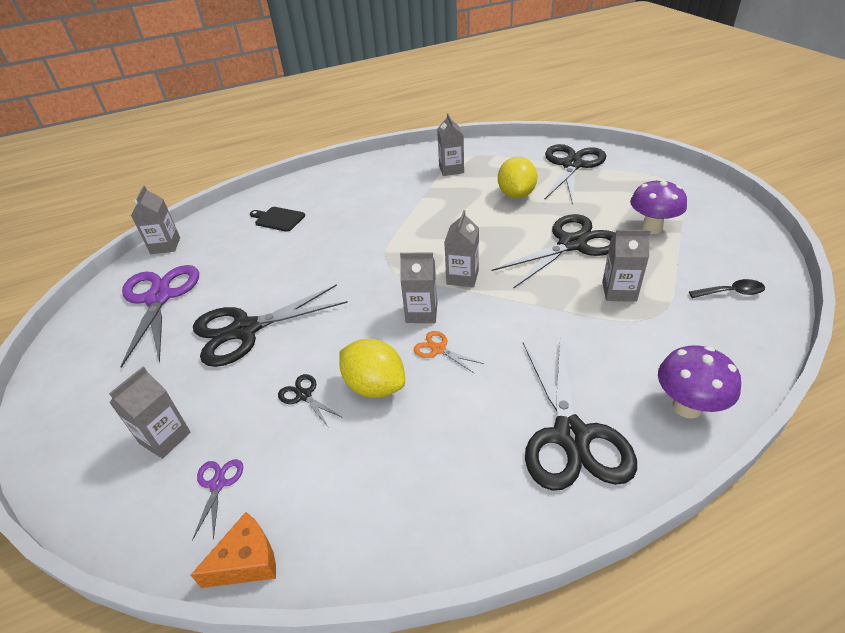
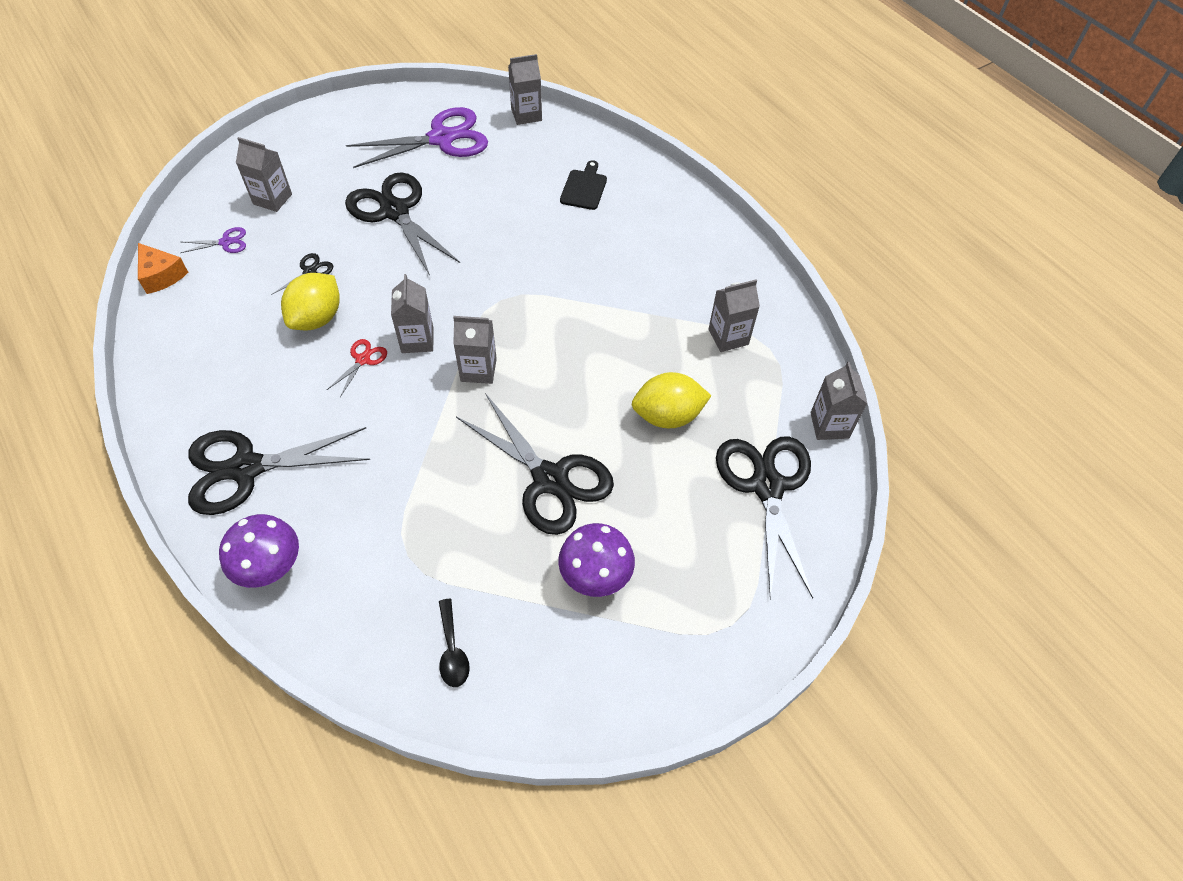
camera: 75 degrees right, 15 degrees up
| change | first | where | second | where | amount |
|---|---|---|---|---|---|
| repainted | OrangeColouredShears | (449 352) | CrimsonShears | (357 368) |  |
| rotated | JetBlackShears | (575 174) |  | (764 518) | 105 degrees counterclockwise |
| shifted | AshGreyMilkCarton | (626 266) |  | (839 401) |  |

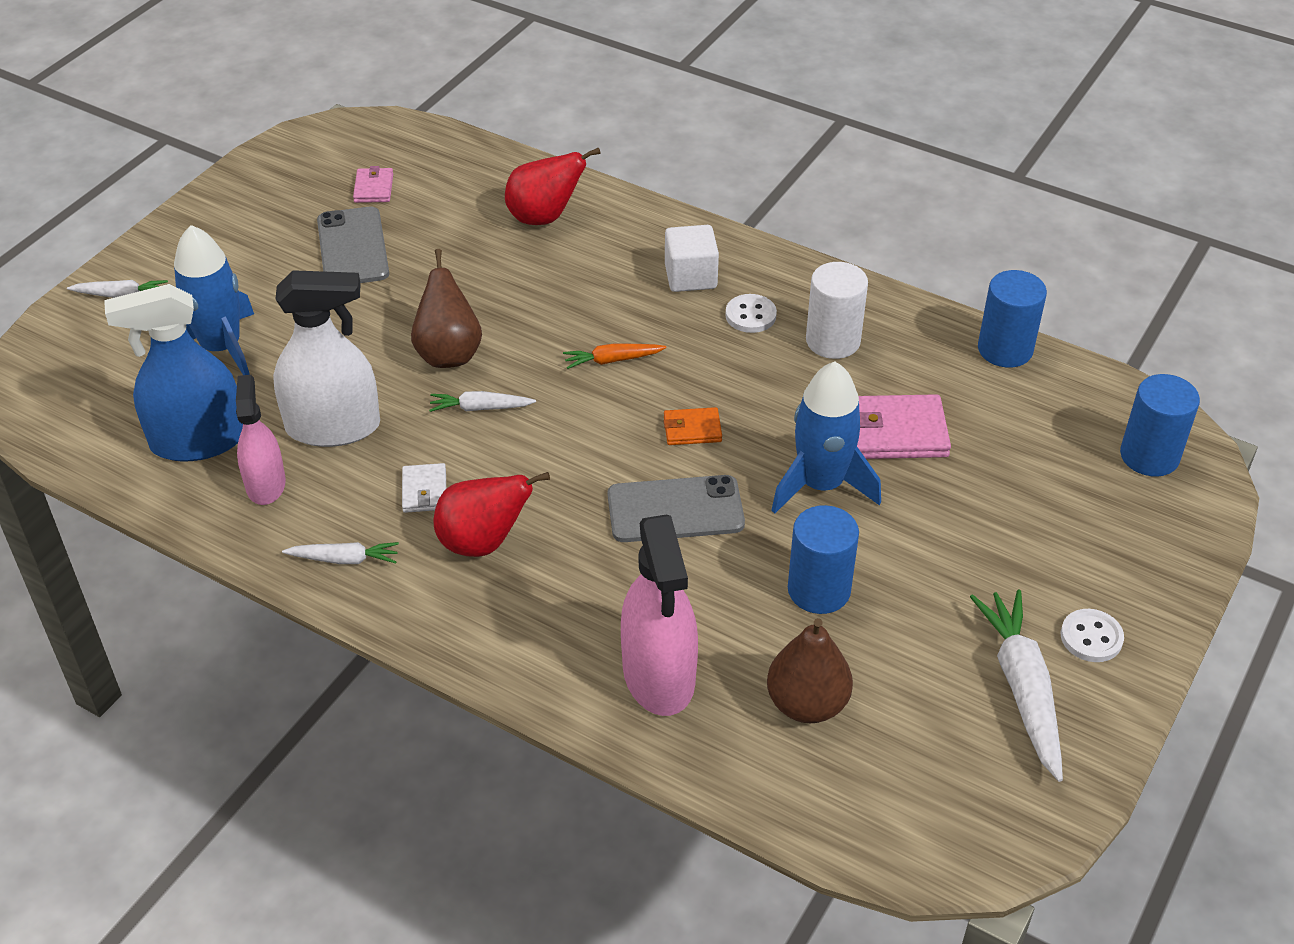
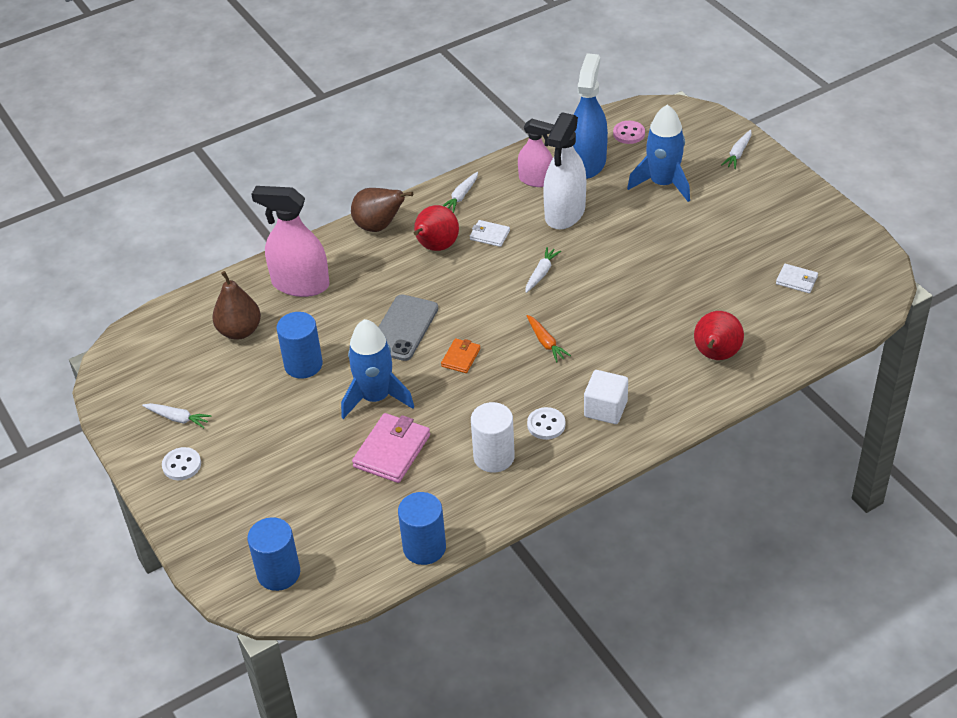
camera: 120 degrees right, 0 degrees up
| change | first | where | second | where | amount |
|---|---|---|---|---|---|
| gone | AshGreyMobilePhone | (353 245) |  |  |  |
| repainted | RosyBillfold | (373 184) | SnowWhiteBillfold | (797 278) |  |
| shifted | BrownToyPear | (446 308) |  | (382 210) |  |
| rotated | OrangeColouredCarrot | (615 356) |  | (549 338) | 135 degrees clockwise |
| scaled | SnowWhiteCarrot | (1016 685) |  | (177 415) | x0.54 |
| new |  |  | RosySewingButton | (629 132) |  |

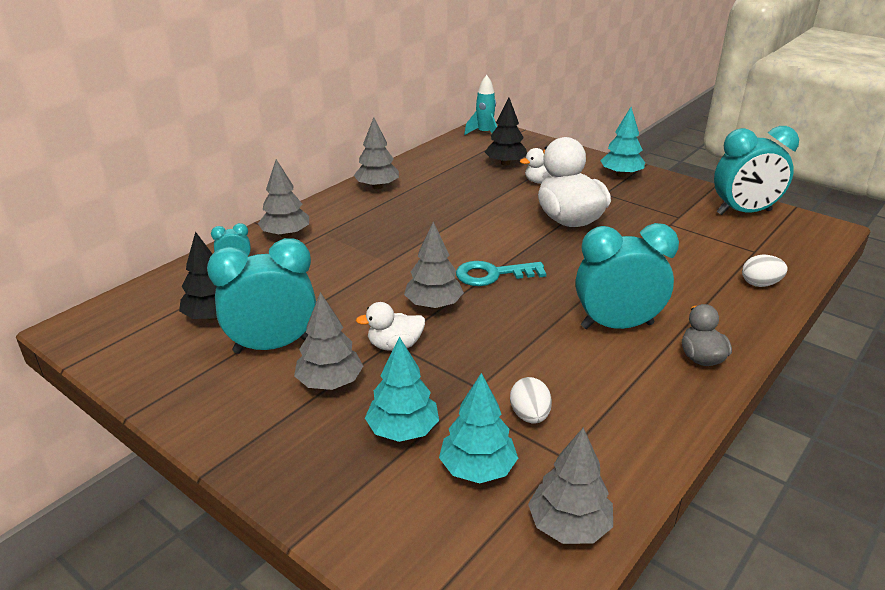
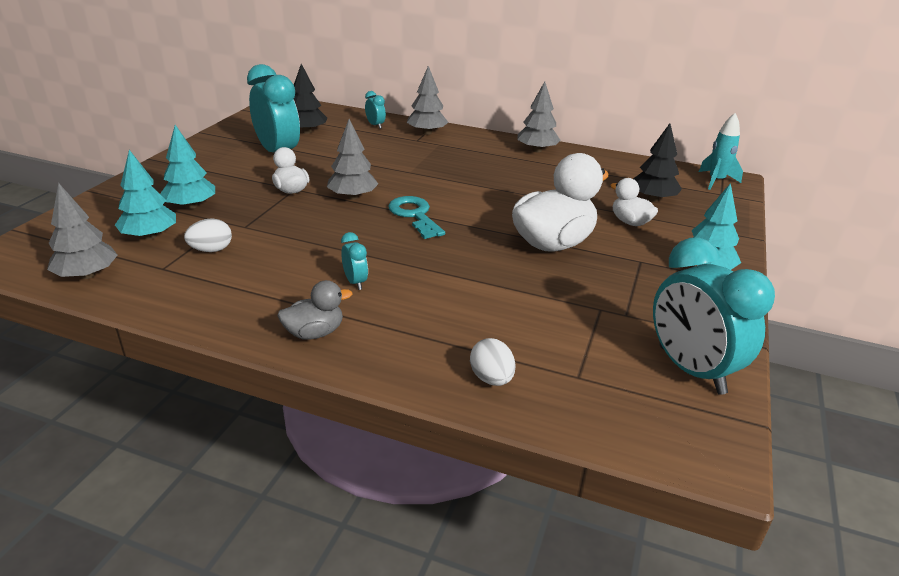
camera: 70 degrees right, 0 degrees up
| change | first | where | second | where | amount |
|---|---|---|---|---|---|
| gone | AshGreyTree | (328 341) |  |  |  |
| scaled | AquaAlarmClock | (627 276) |  | (354 261) | x0.44 |

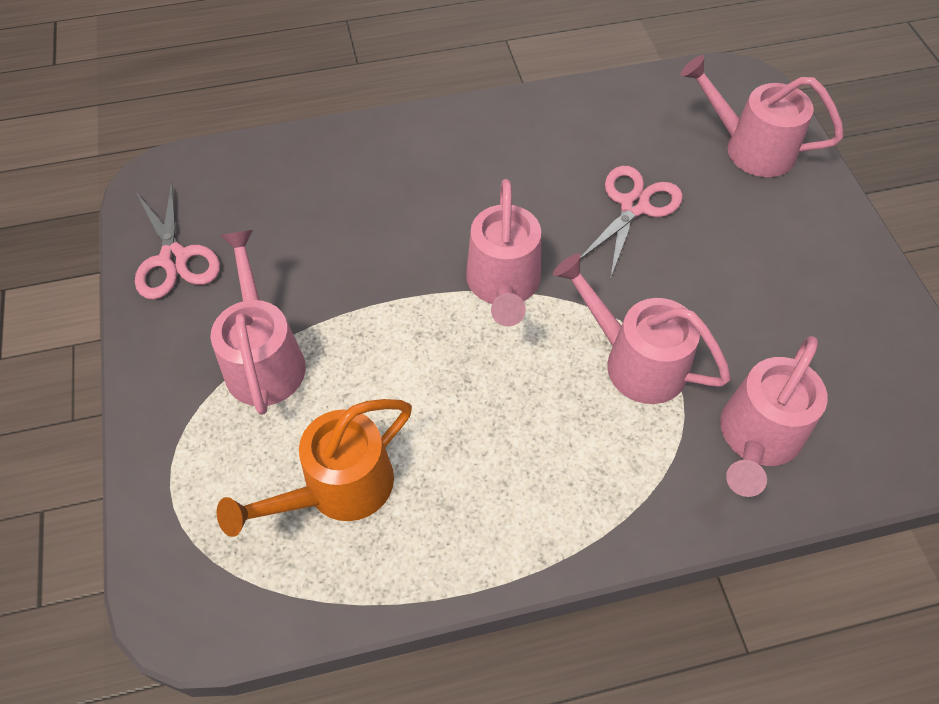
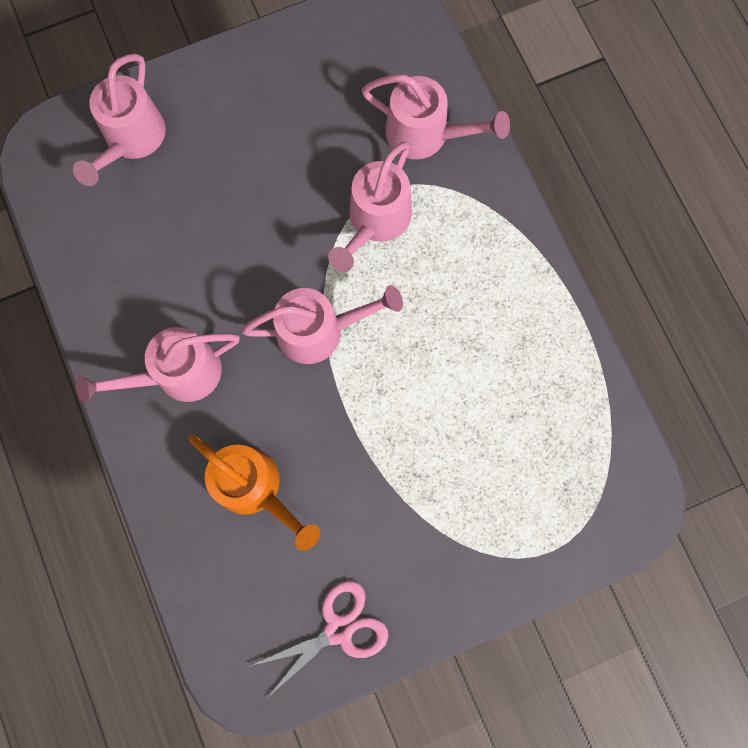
camera: 100 degrees left, 20 degrees up
| change | first | where | second | where | amount |
|---|---|---|---|---|---|
| shifted | RosyWateringCan | (258 322) |  | (158 365) |  |
| shifted | OrangeColouredWateringCan | (314 468) |  | (254 492) |  |
| gone | RosyShears | (631 222) |  |  |  |

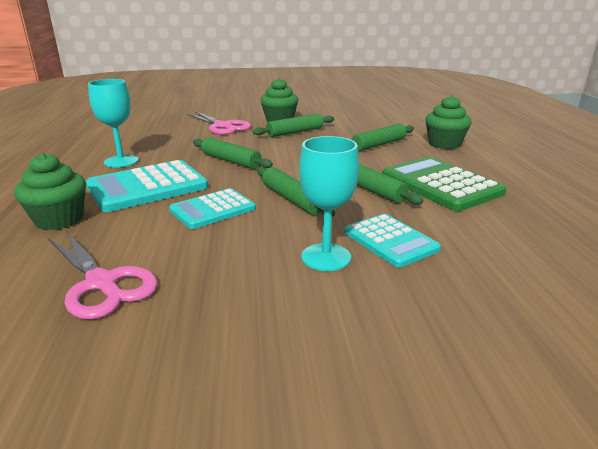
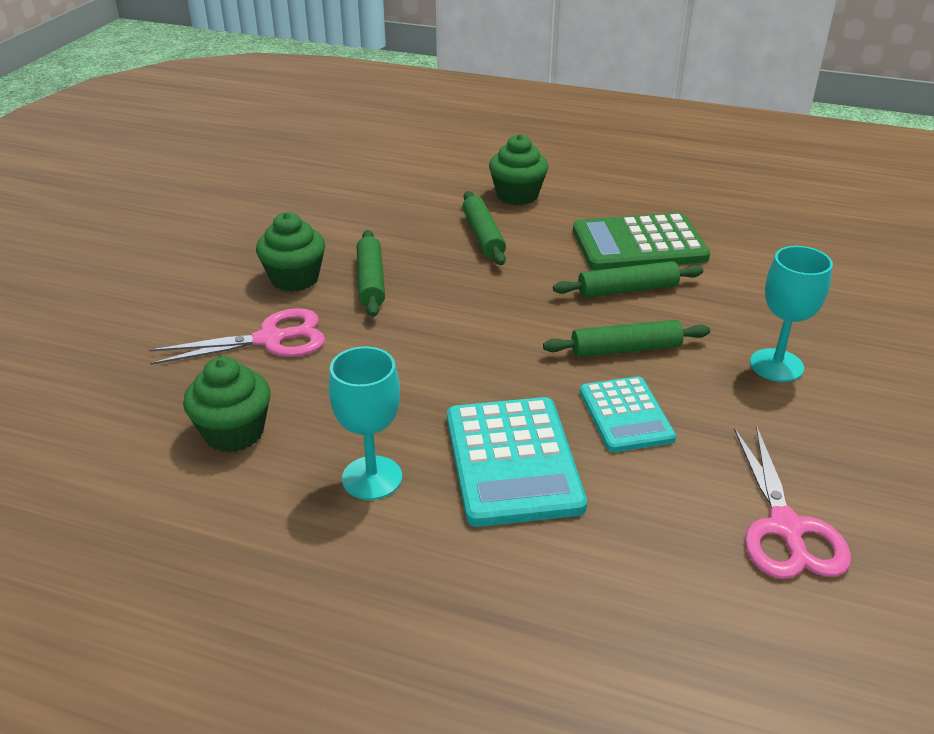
camera: 65 degrees left, 10 degrees up
| change | first | where | second | where | amount |
|---|---|---|---|---|---|
| shifted | LeafGreenMuffin | (50 191) |  | (227 404) |  |
| rotated | RosyShears | (103 275) |  | (792 502) | 105 degrees clockwise |
| gone | LeafGreenRollingPin | (233 153) |  |  |  |
| gone | AquaCalculator | (392 241) |  |  |  |

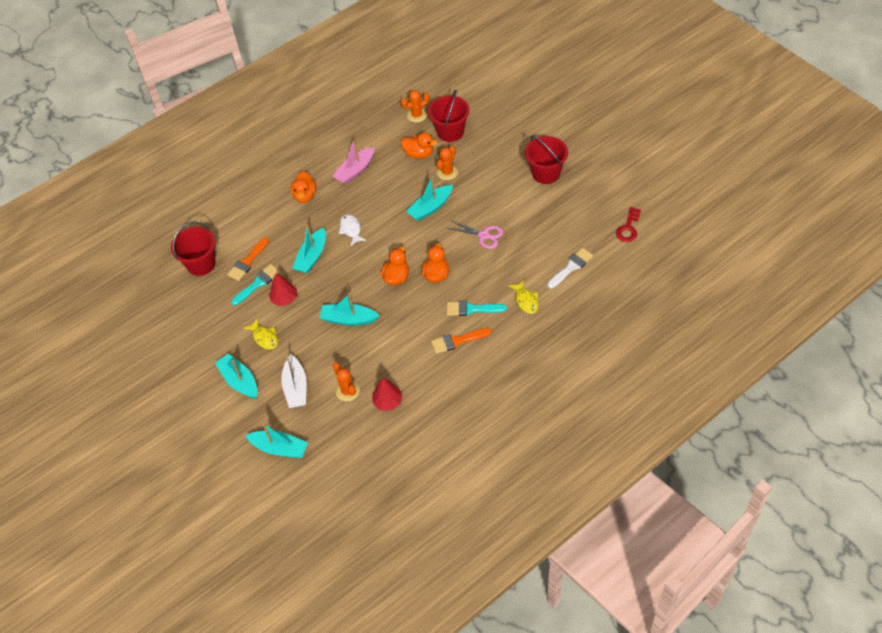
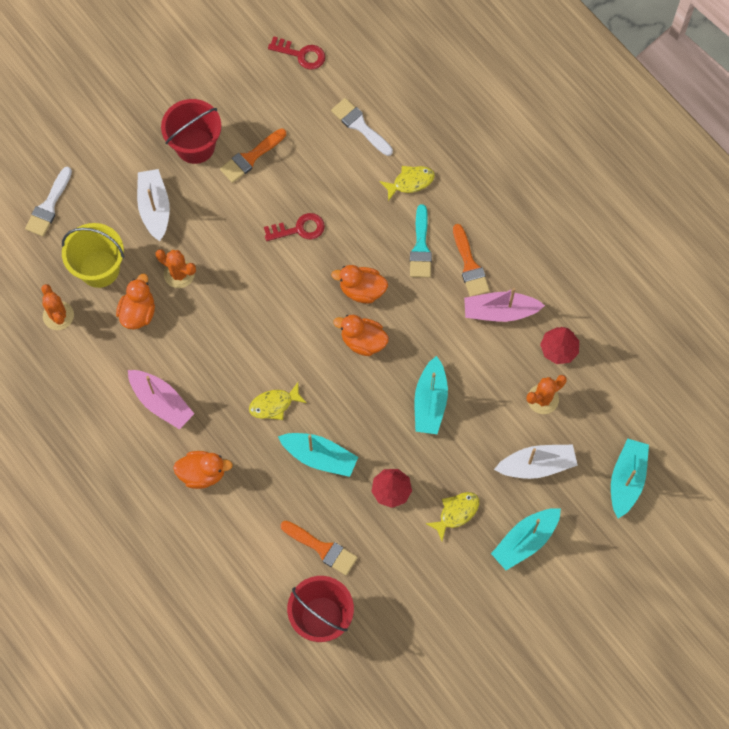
camera: 95 degrees left, 15 degrees up
| change | first | where | second | where | amount |
|---|---|---|---|---|---|
| gone | AquaPaintBrush | (256 284) |  |  |  |
| repainted | SnowWhiteToyFish | (352 230) | BrightYellowToyFish | (278 401) |  |
| gone | AquaBoat | (429 198) |  |  |  |
| repainted | CrimsonBucket | (448 115) | BrightYellowBucket | (93 255) |  |
| swapped | RosyShears | (475 234) | CrimsonKey | (294 227) |  |
| new |  |  | SnowWhitePaintBrush | (48 201) |  |
| new |  |  | SnowWhiteBoat | (153 205) |  |
| new |  |  | OrangeColouredPaintBrush | (253 155) |  |
| new |  |  | RosyBoat | (504 305) |  |

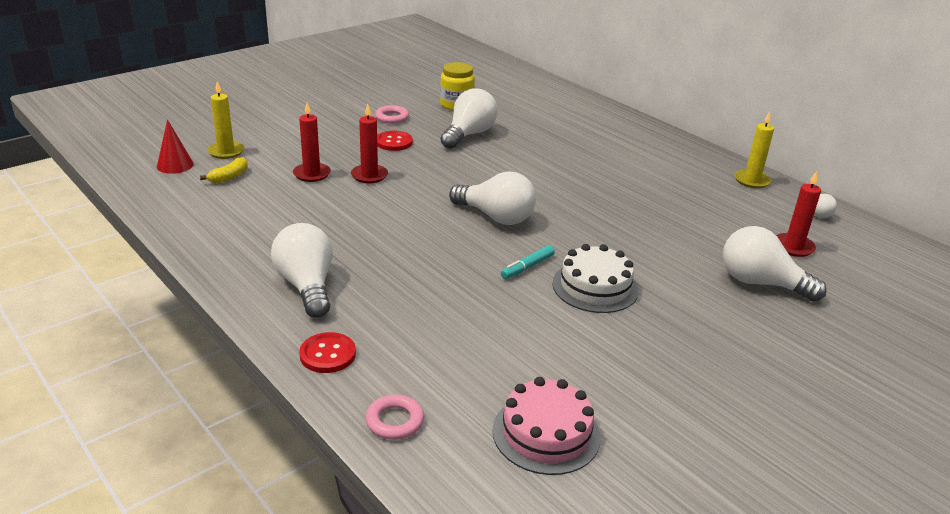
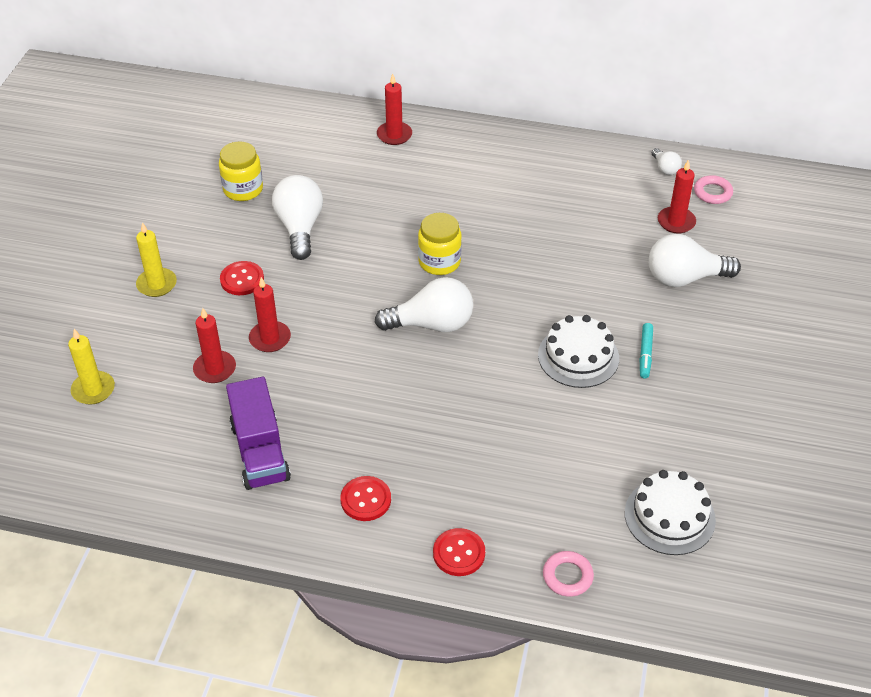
camera: 35 degrees left, 15 degrees up
| change | first | where | second | where | amount |
|---|---|---|---|---|---|
| gone | CrimsonCone | (175 146) |  |  |  |
| gone | BrightYellowBanana | (224 170) |  |  |  |
| swapped | SnowWhiteLightbulb | (302 270) | CrimsonSewingButton | (365 498) |  |
| shifted | RosyTorus | (392 114) |  | (713 189) |  |
| repainted | RosyLayerCake | (546 426) | SnowWhiteLayerCake | (670 512) |  |
| shifted | AquaMarkerPen | (528 262) |  | (646 351) |  |
| shifted | BrightYellowCandle | (754 150) |  | (156 259) |  |
| new |  |  | PurpleLorry | (258 433) |  |
| new |  |  | CrimsonCandle | (394 109) |  |
| new |  |  | BrightYellowPreserveJar | (440 244) |  |

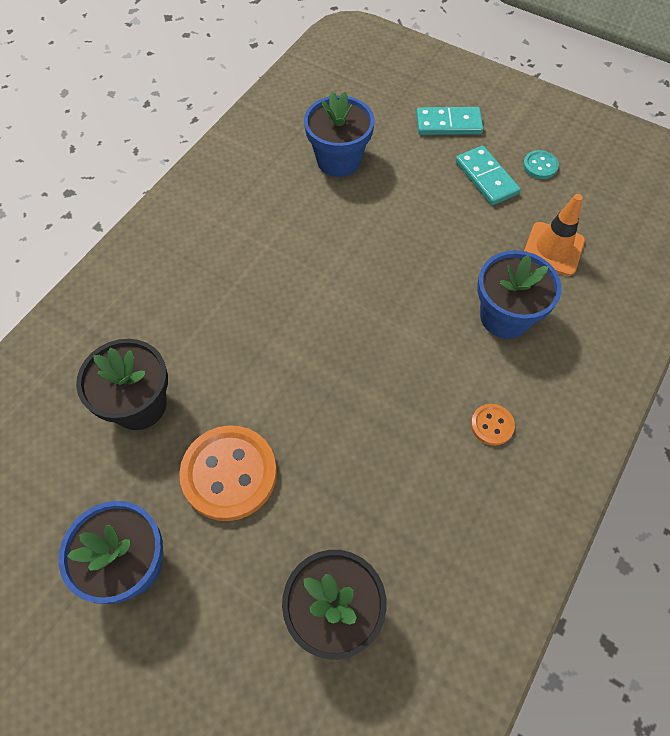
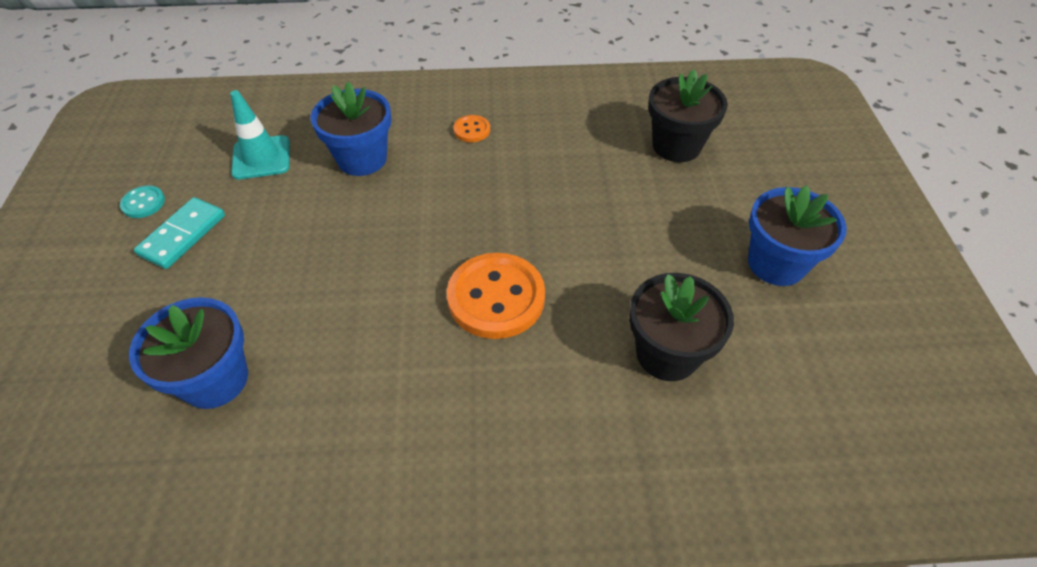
camera: 125 degrees left, 10 degrees down
| change | first | where | second | where | amount |
|---|---|---|---|---|---|
| shifted | OrangeColouredSewingButton | (228 473) |  | (496 296) |  |
| gone | AquaDomino | (450 121) |  |  |  |
| repainted | OrangeColouredSafetyCone | (554 235) | AquaSafetyCone | (260 134) |  |

